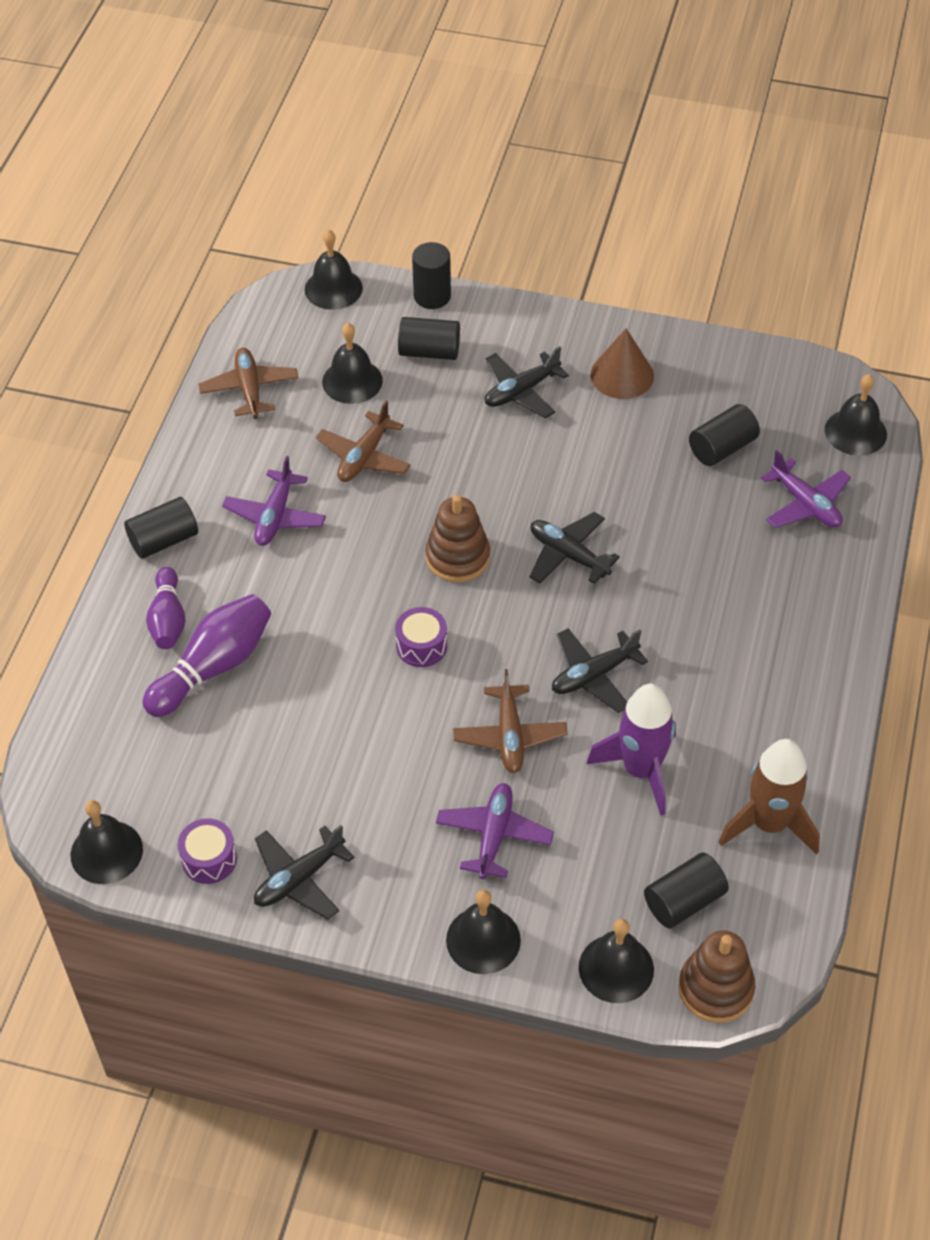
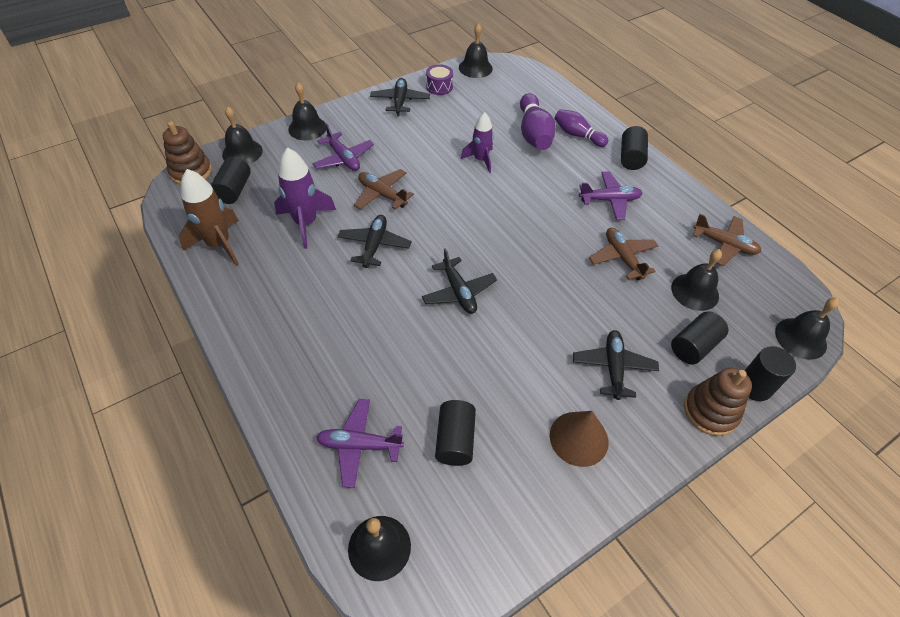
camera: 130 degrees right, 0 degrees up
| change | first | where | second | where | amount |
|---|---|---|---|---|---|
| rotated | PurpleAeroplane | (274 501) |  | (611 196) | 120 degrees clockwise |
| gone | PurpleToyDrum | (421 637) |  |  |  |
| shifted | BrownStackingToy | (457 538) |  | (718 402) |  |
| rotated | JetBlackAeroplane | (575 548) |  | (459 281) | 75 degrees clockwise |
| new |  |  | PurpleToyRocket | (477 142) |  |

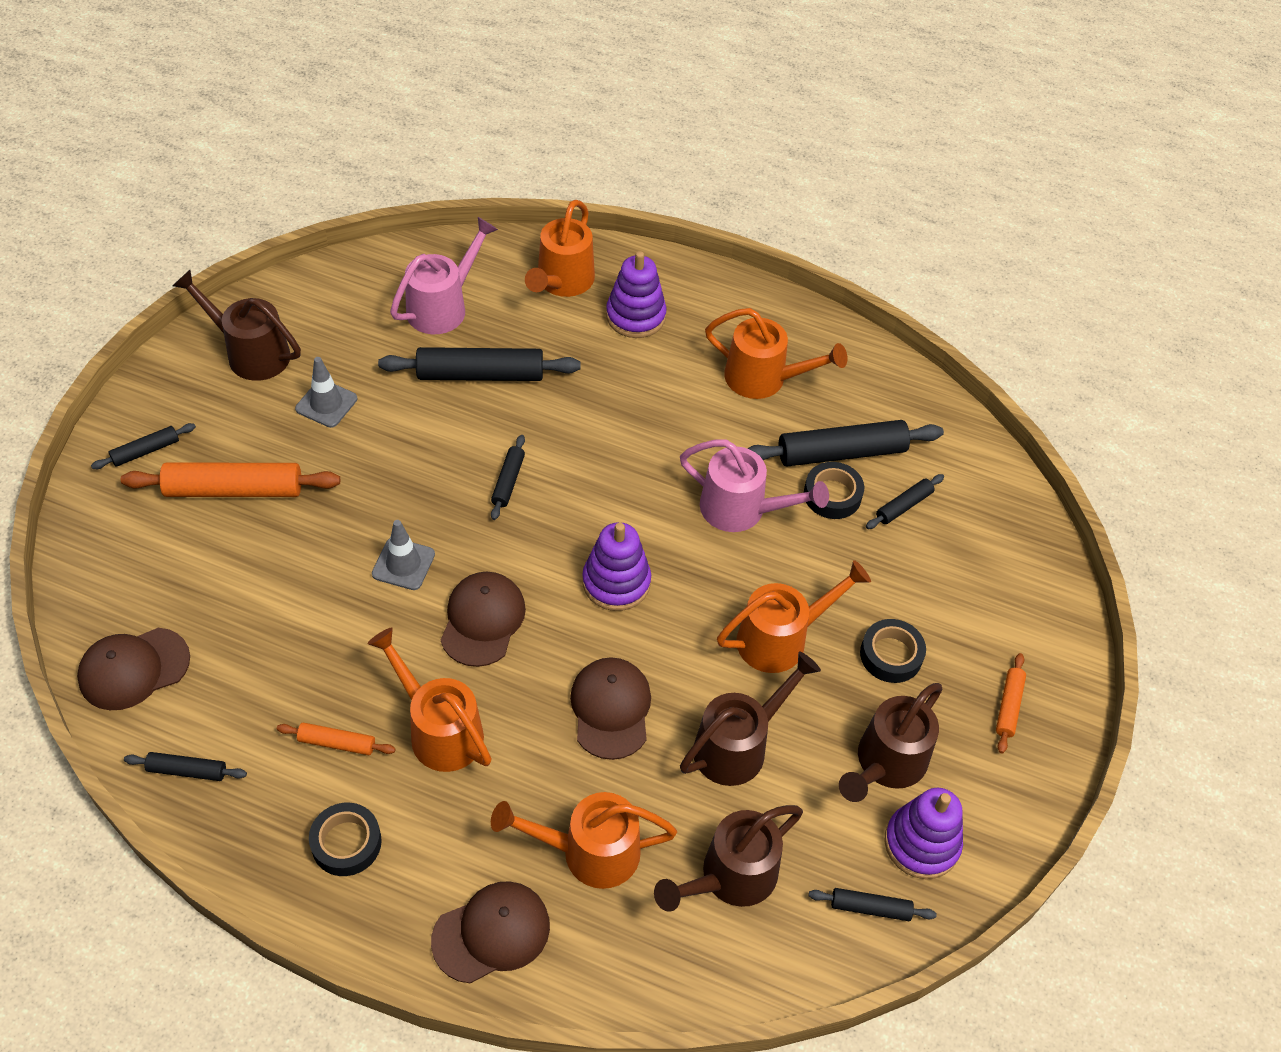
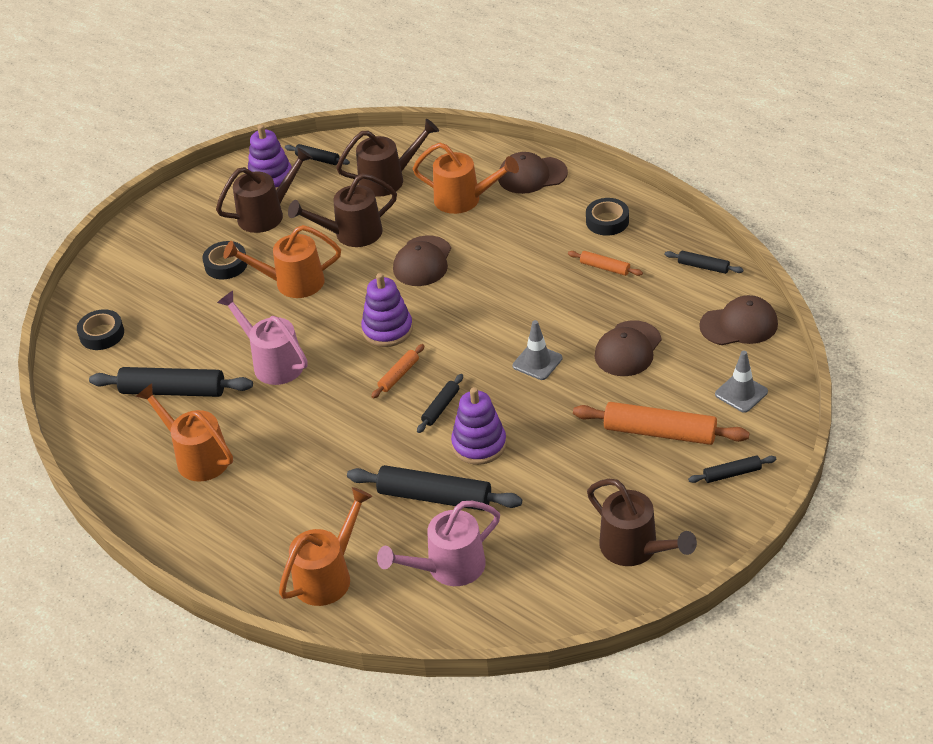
camera: 155 degrees left, 10 degrees down
| change | first | where | second | where | amount |
|---|---|---|---|---|---|
| shifted | AshGreySafetyCone | (326 392) |  | (741 382) |  |
| gone | OrangeColouredWateringCan | (430 699) |  |  |  |
| shifted | BrownPeakedCap | (483 619) |  | (628 348) |  |
| shifted | PurpleStackingToy | (636 294) |  | (479 426) |  |
| shifted | JetBlackStickyTape | (834 490) |  | (100 329) |  |
| gone | JetBlackRollingPin | (905 501) |  |  |  |
| shifted | OrangeColouredRollingPin | (1011 703) |  | (397 371) |  |

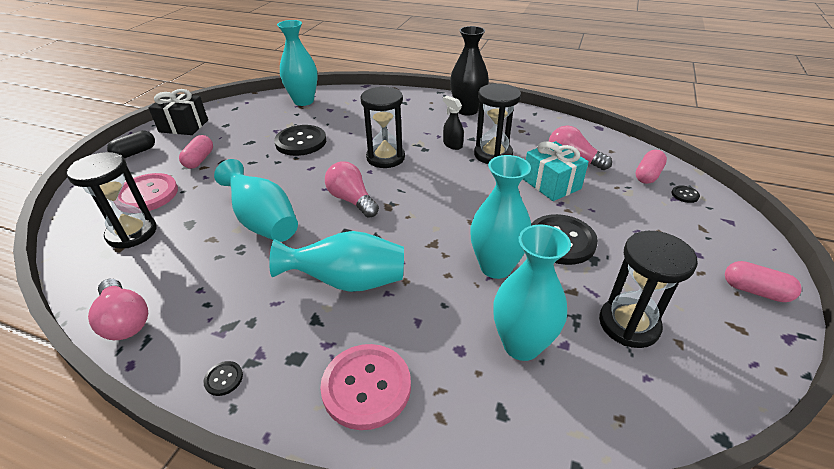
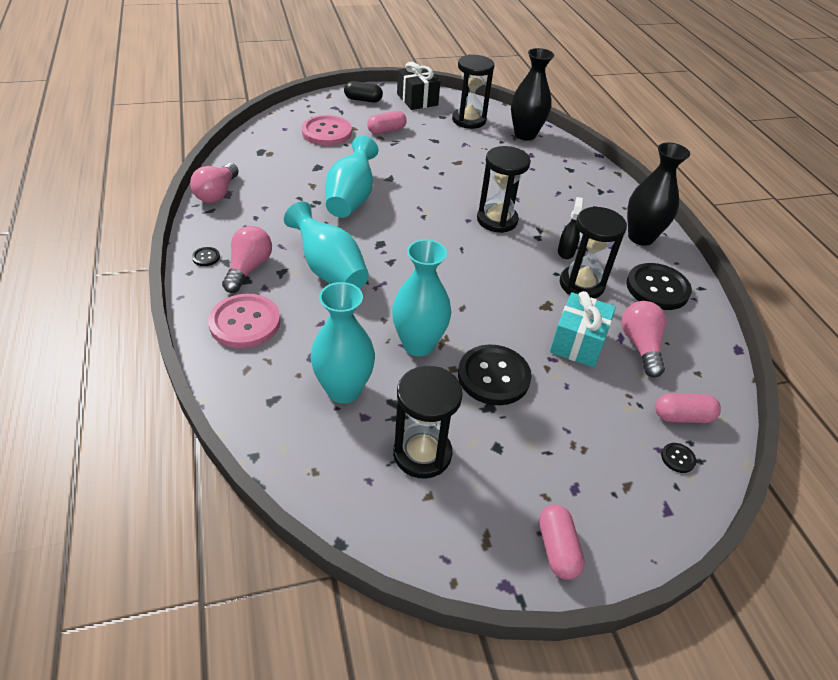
camera: 50 degrees right, 5 degrees up
| change | first | where | second | where | amount |
|---|---|---|---|---|---|
| shifted | JetBlackHourglass | (111 200) |  | (473 91) |  |
| shifted | JetBlackSewingButton | (300 140) |  | (659 286) |  |
| repainted | AquaTallVase | (297 63) | JetBlackTallVase | (532 94) |  |
| shifted | RosyLightbulb | (352 189) |  | (247 259) |  |

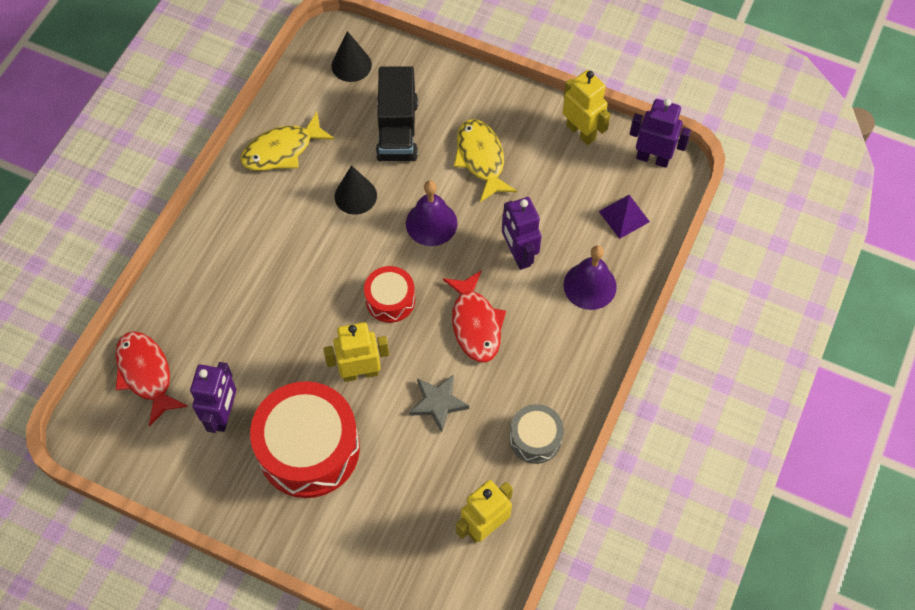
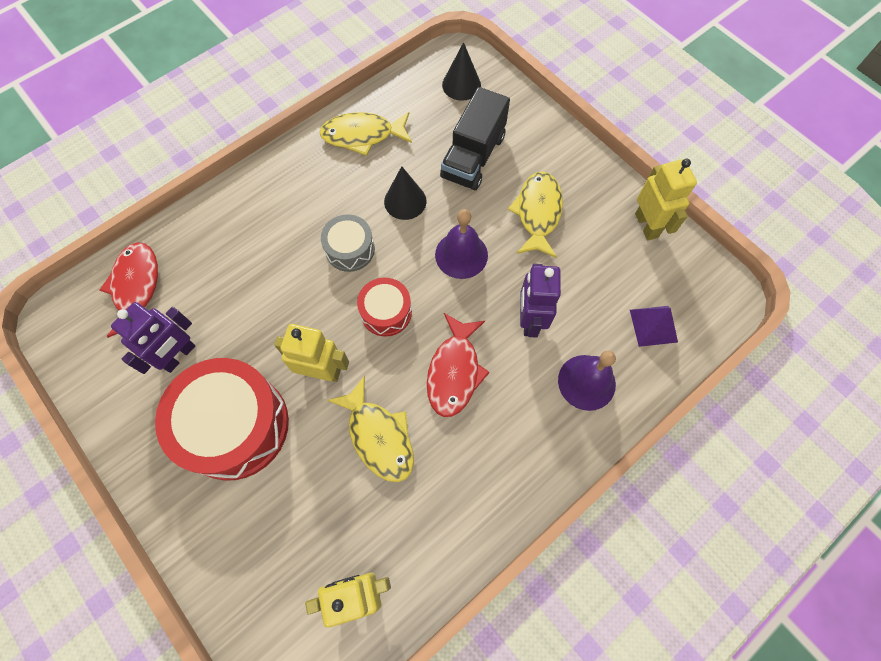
camera: 25 degrees right, 5 degrees up
| change | first | where | second | where | amount |
|---|---|---|---|---|---|
| swapped | AshGreyStarShape | (439 403) | BrightYellowToyFish | (370 429) |  |
| shifted | AshGreyToyDrum | (536 434) |  | (348 243) |  |
| gone | PurpleRobotFigure | (660 133) |  |  |  |

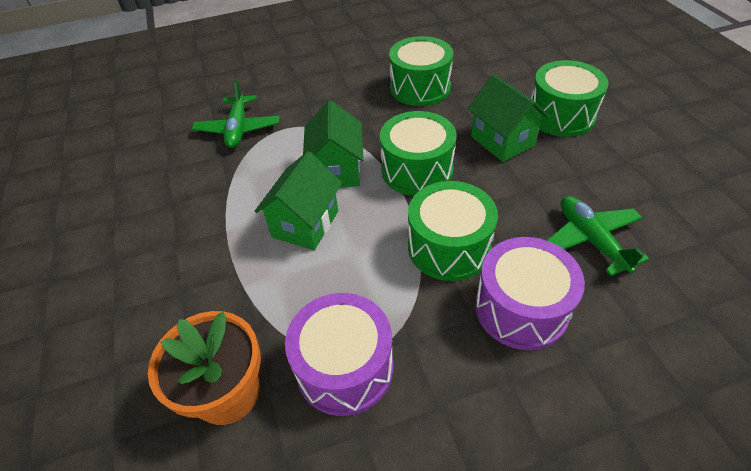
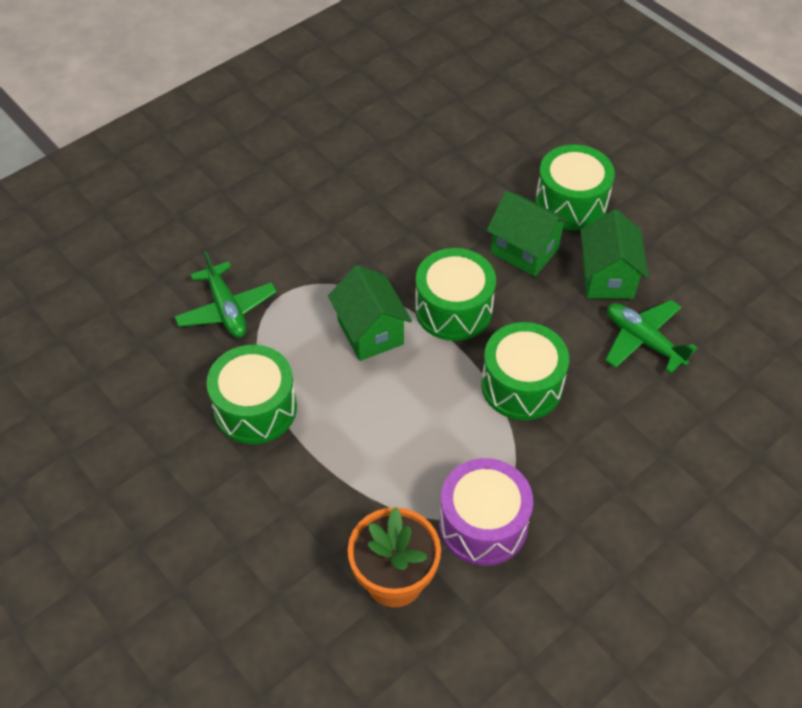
camera: 25 degrees left, 5 degrees up
| change | first | where | second | where | amount |
|---|---|---|---|---|---|
| shifted | LeafGreenHouse | (298 200) |  | (614 254) |  |
| shifted | LeafGreenToyDrum | (421 71) |  | (252 394) |  |
| gone | PurpleToyDrum | (530 293) |  |  |  |

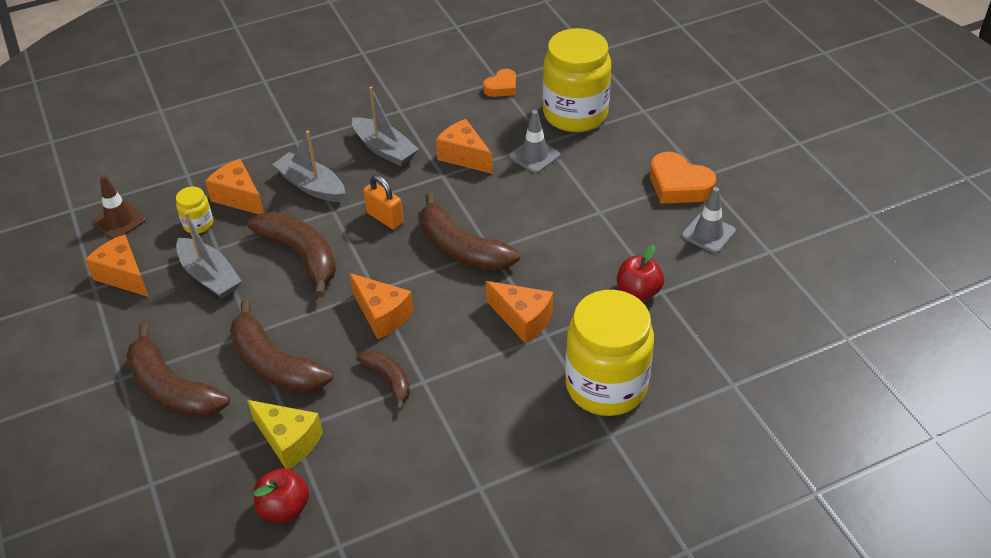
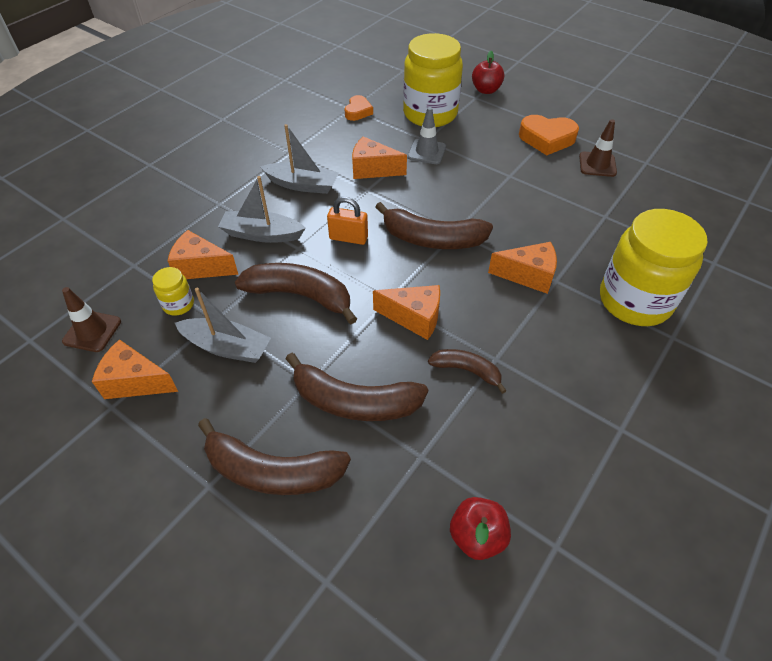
camera: 30 degrees left, 5 degrees up
| change | first | where | second | where | amount |
|---|---|---|---|---|---|
| gone | BrightYellowCheeseWedge | (285 434) |  |  |  |
| shifted | CrimsonApple | (640 273) |  | (488 72) |  |
| repainted | AshGreySafetyCone | (709 220) | BrownSafetyCone | (598 148) |  |

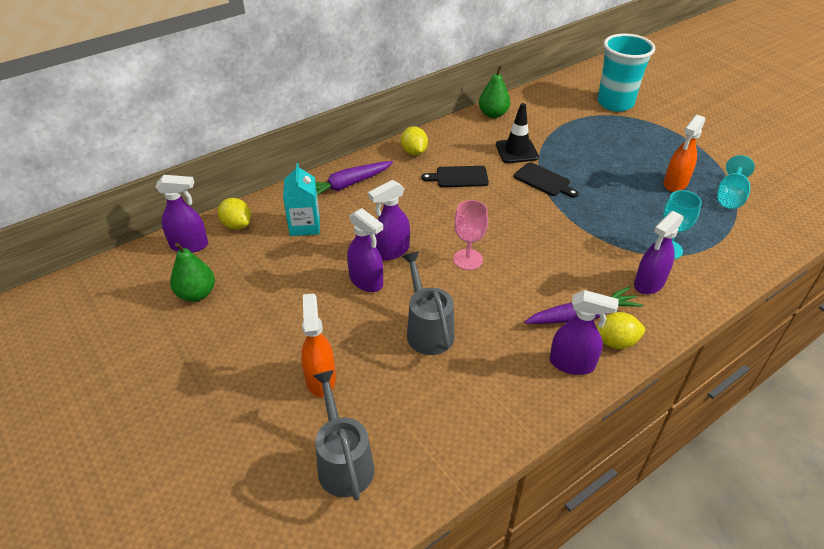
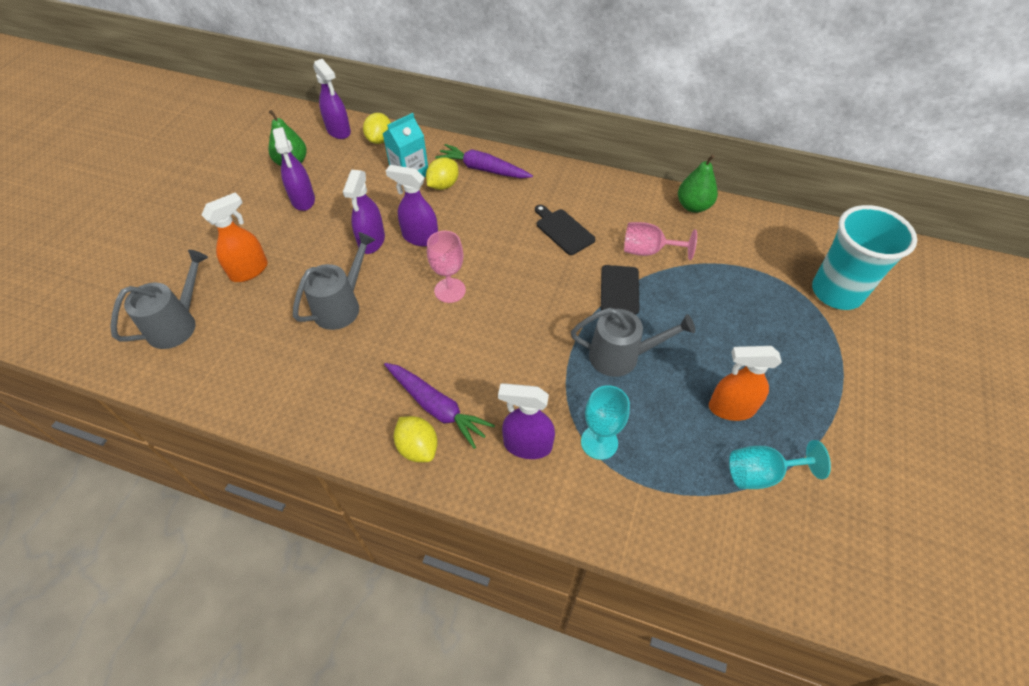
camera: 55 degrees right, 10 degrees up
| change | first | where | second | where | amount |
|---|---|---|---|---|---|
| shifted | BrightYellowCitrusFruit | (414 140) |  | (442 173) |  |
| swapped | JetBlackSafetyCone | (517 133) | RosyChalice | (660 241) |  |
| shifted | PurpleSprayBottle | (584 332) |  | (294 169) |  |
| new |  |  | AshGreyWateringCan | (633 342) |  |

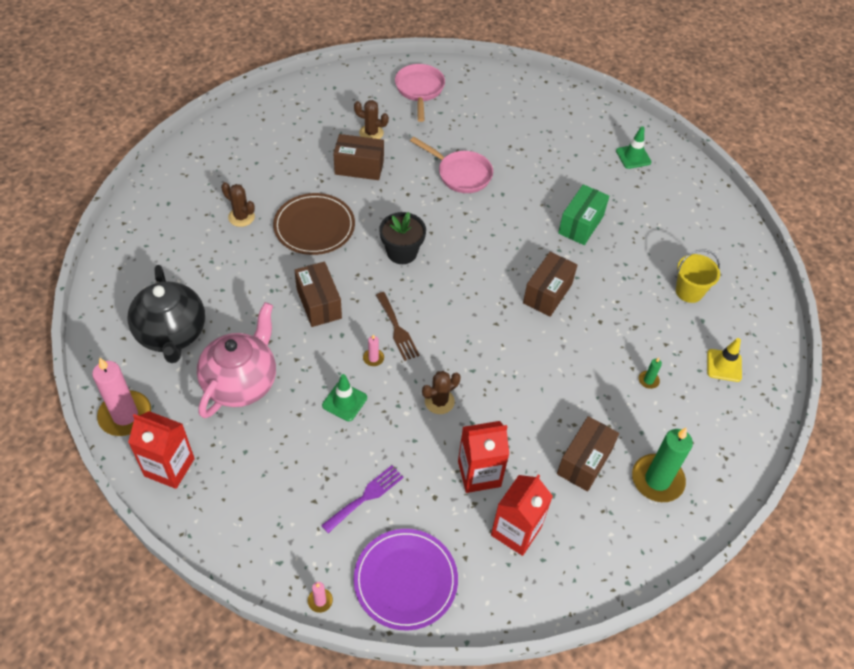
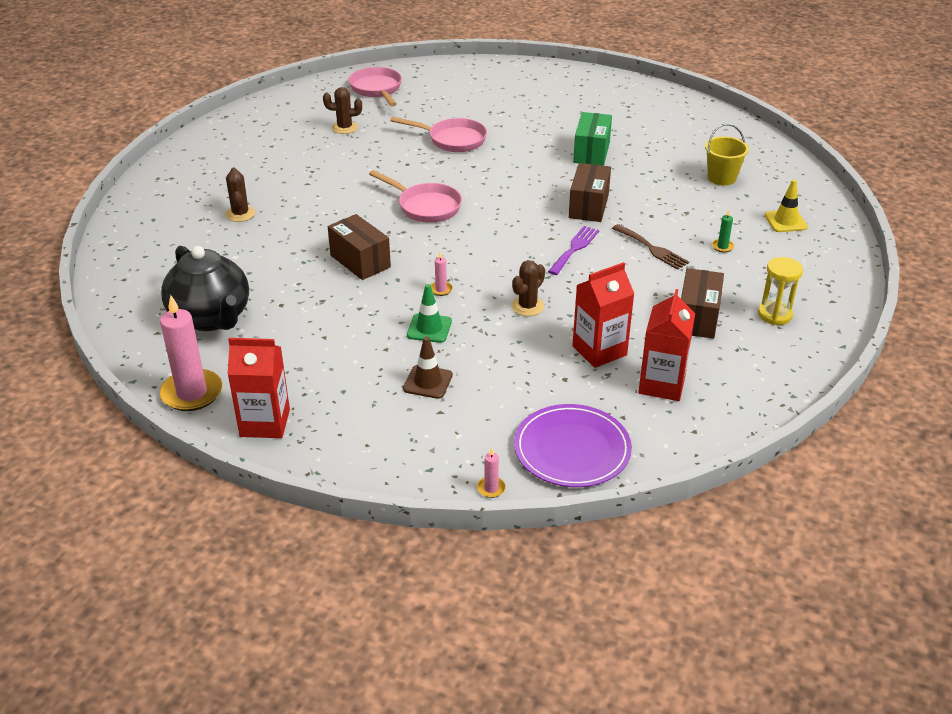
camera: 15 degrees left, 15 degrees down
| change | first | where | second | where | amount |
|---|---|---|---|---|---|
| gone | RosyTeapot | (236 360) |  |  |  |
| rotated | BrownCactus | (238 204) |  | (240 195) | 60 degrees clockwise |
| gone | BrownFlatDish | (314 224) |  |  |  |
| shifted | PurpleDinnerFork | (362 499) |  | (573 250) |  |
| gone | BrownParcel | (359 157) |  |  |  |
| shifted | BrownDinnerFork | (397 326) |  | (650 247) |  |
| swapped | JetBlackPottedPlant | (402 238) | RosySkillet | (415 196) |  |
| gone | LeafGreenSafetyCone | (633 147) |  |  |  |
| swapped | LeafGreenCandle | (662 465) | BrightYellowHourglass | (780 291) |  |
| new |  |  | BrownSafetyCone | (428 368) |  |

